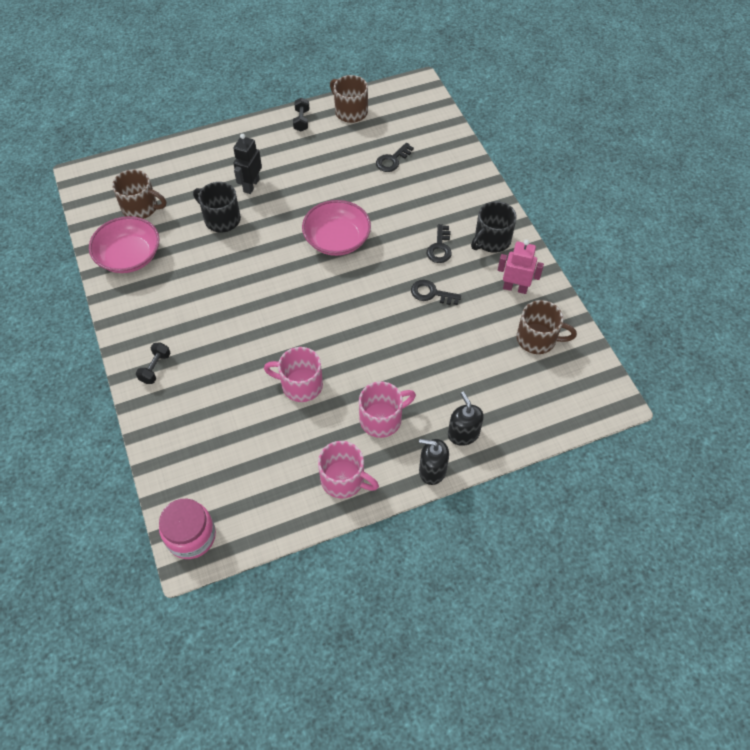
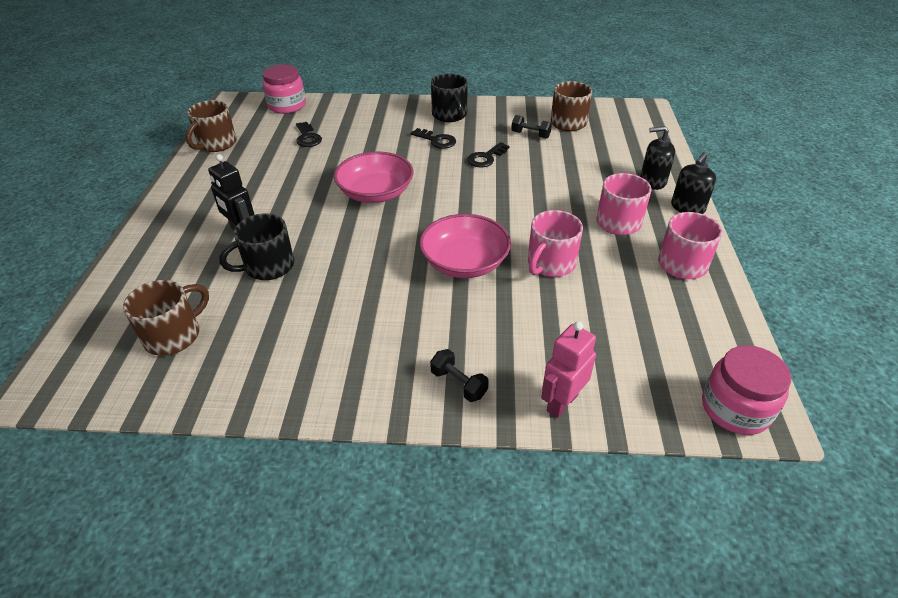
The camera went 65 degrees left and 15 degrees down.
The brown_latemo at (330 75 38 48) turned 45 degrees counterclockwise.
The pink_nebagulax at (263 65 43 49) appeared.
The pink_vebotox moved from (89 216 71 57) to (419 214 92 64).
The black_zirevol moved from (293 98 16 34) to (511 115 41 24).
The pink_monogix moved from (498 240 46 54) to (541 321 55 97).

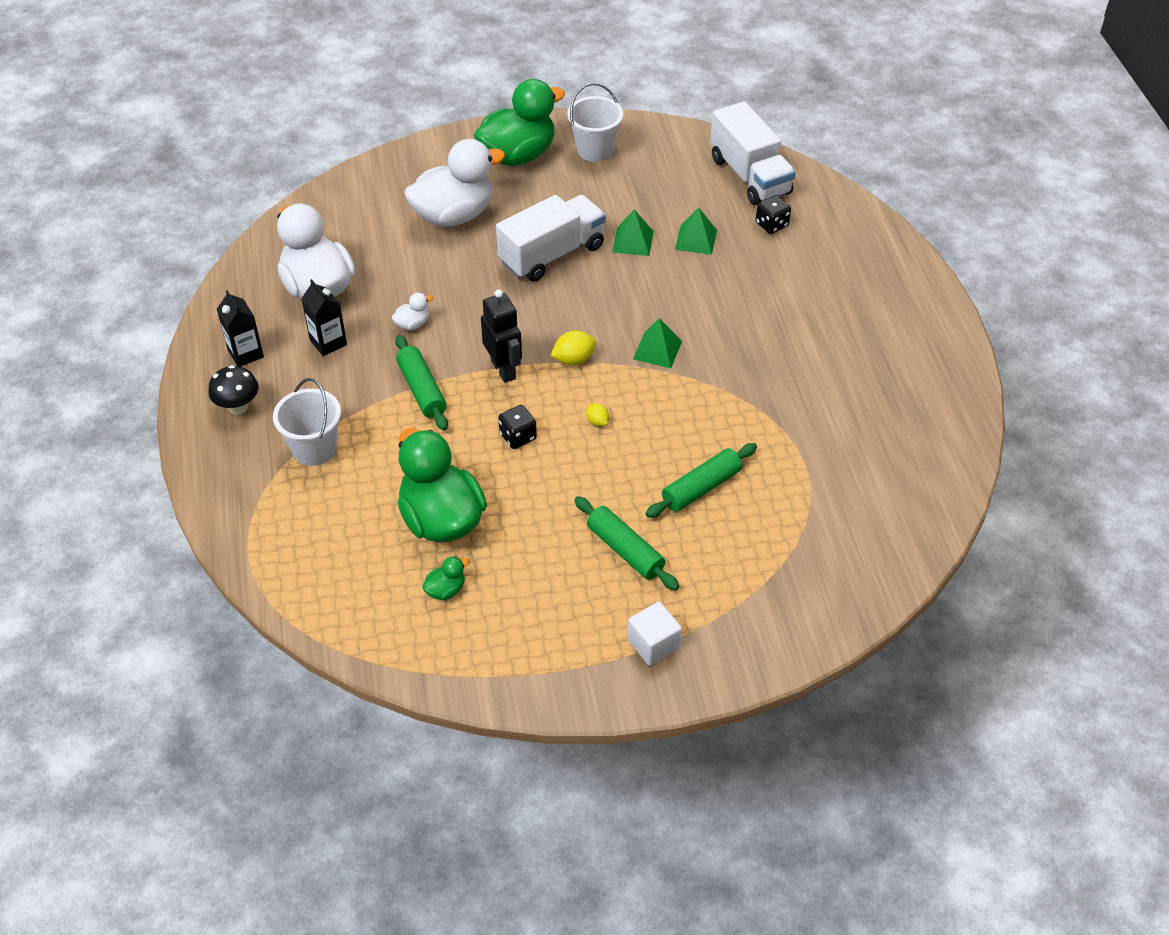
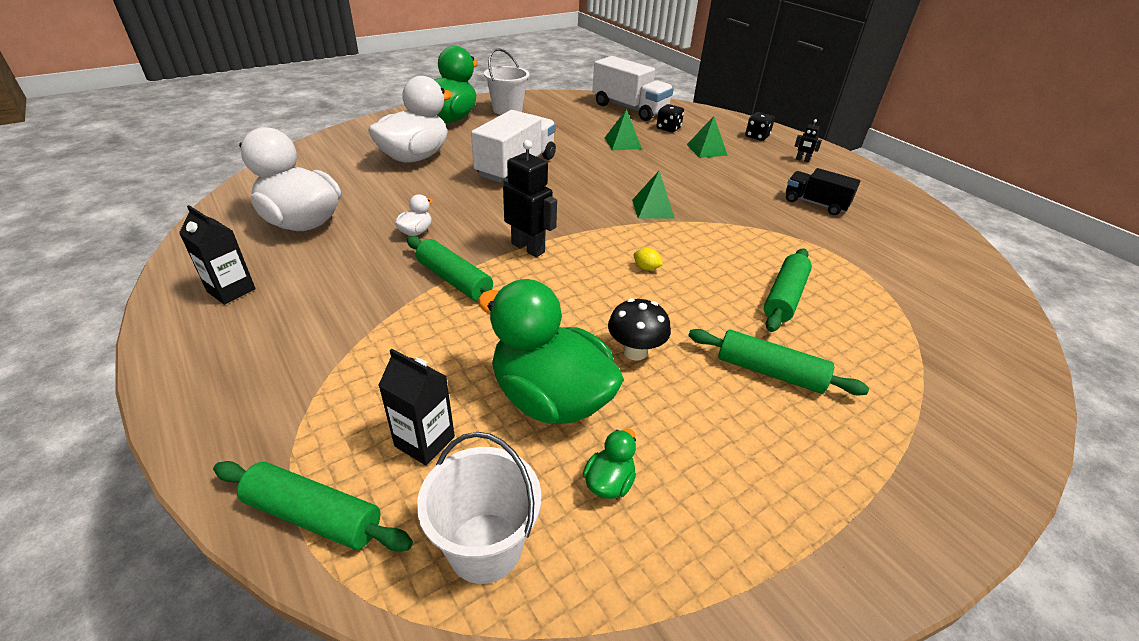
The camera went 25 degrees left and 10 degrees down.
The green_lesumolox at (213 461 200 91) appeared.
The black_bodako moved from (301 279 46 77) to (378 349 77 116).
The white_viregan moved from (273 378 68 88) to (417 432 124 152).
The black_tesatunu moved from (208 365 50 50) to (608 298 63 63).
The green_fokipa moved from (612 209 42 47) to (687 116 41 42).
The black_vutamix moved from (498 405 39 44) to (745 112 30 29).
The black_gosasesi at (786 168 74 47) appeared.
The black_monogix at (795 119 27 43) appeared.
The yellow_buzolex at (551 331 45 34) disappeared.
The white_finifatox at (628 602 54 64) disappeared.

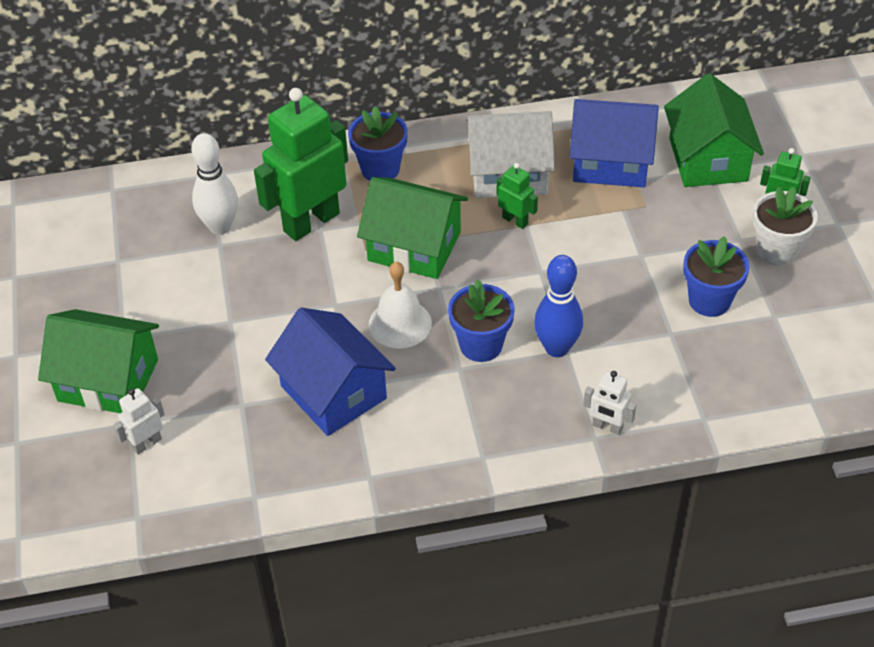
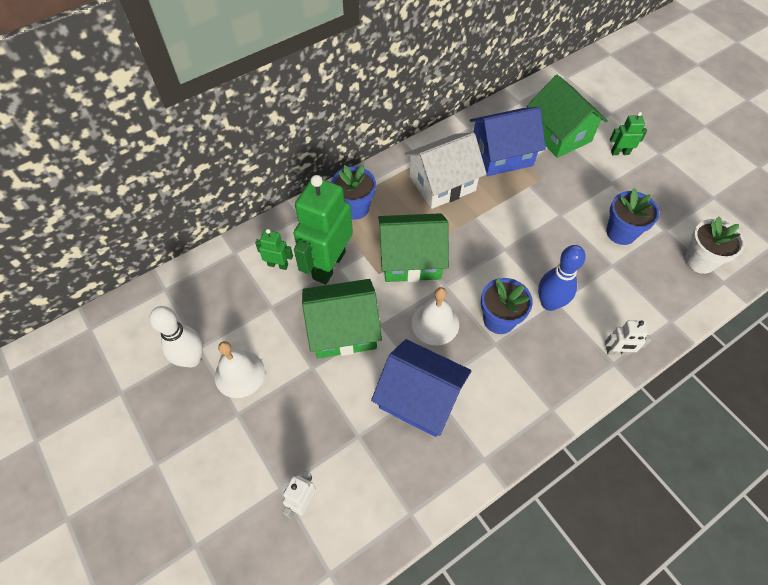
The camera went 25 degrees left and 10 degrees up.
The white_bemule moved from (191 133 47 102) to (150 306 53 62).
The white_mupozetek at (215 341 50 57) appeared.
The green_monogix moved from (497 163 41 66) to (255 229 38 41).
The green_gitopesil moved from (38 309 121 104) to (302 279 80 79).
The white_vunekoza moved from (753 186 65 80) to (685 216 60 58).

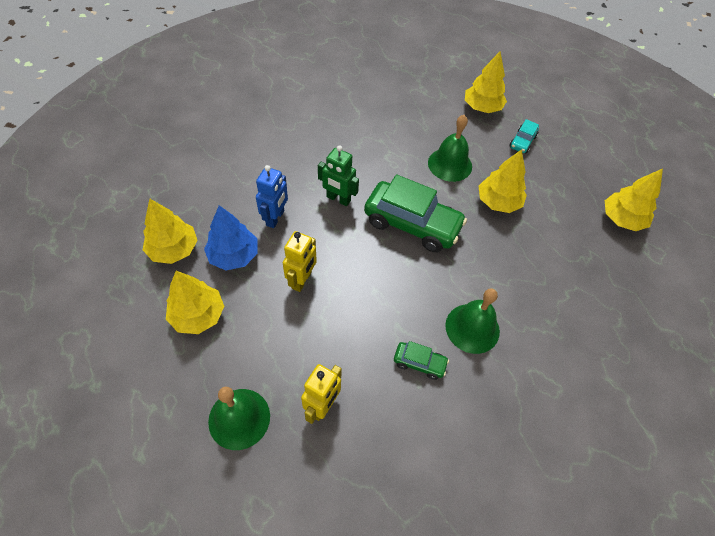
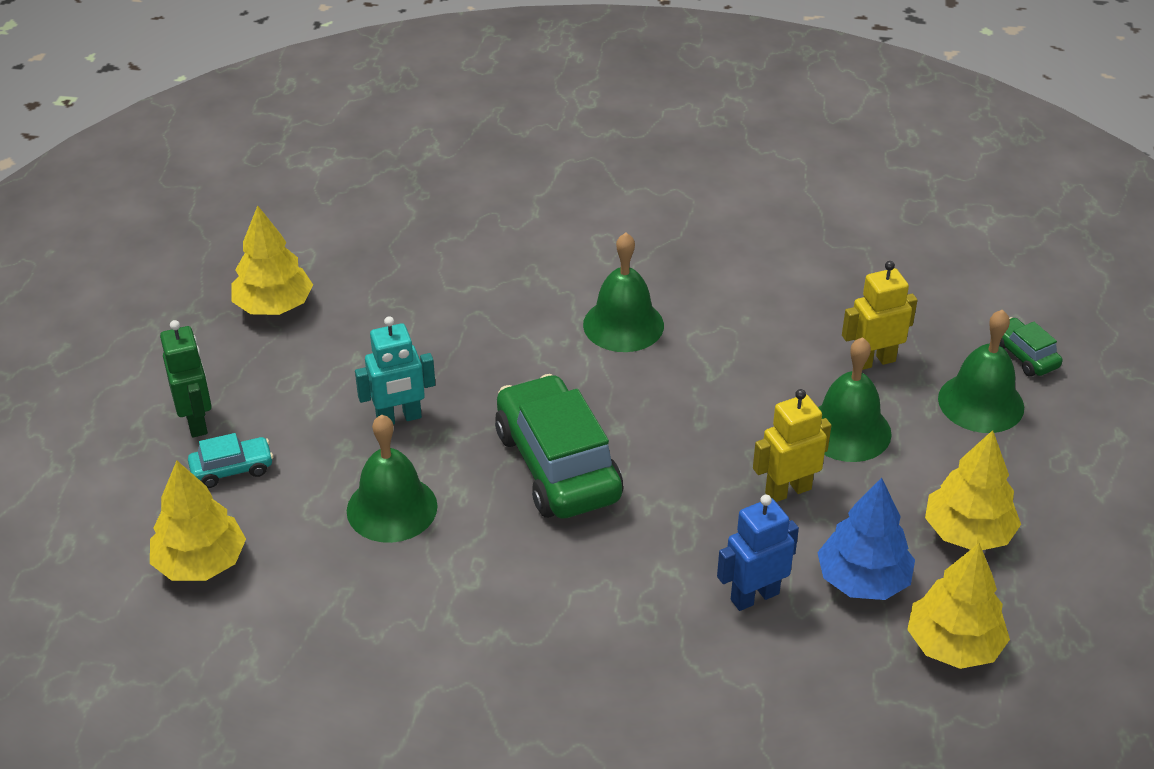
The camera went 135 degrees left and 15 degrees down.
The green_monogix moved from (318 145 41 61) to (160 320 52 118).
The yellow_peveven at (479 149 48 64) was replaced by the turquoise_monogix at (355 316 80 109).
The green_mupozetek at (818 337 74 125) appeared.
The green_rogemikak moved from (394 341 55 39) to (999 317 63 60).

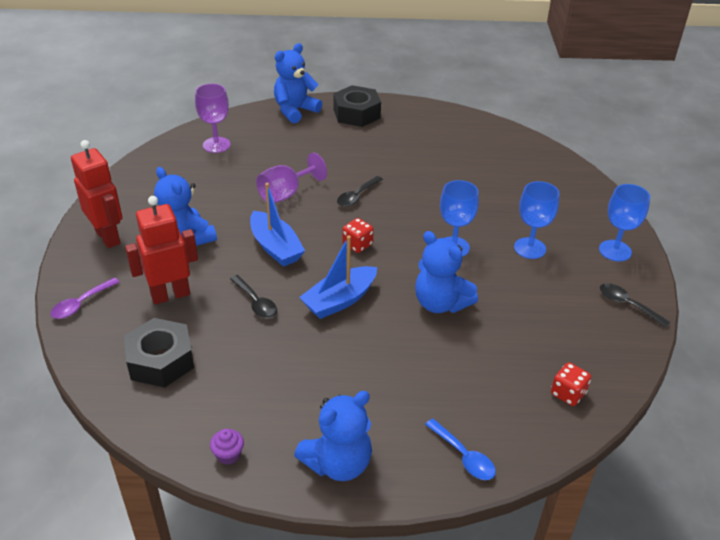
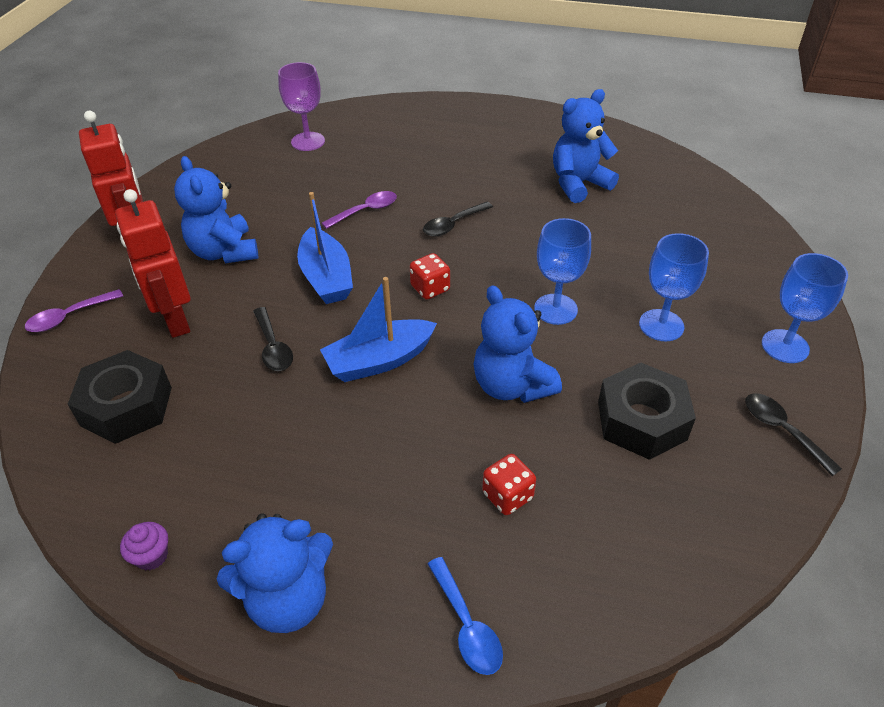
The camera went 15 degrees right and 5 degrees up.
The red_monogix at (125 196 73 108) turned 105 degrees counterclockwise.
The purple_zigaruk at (256 153 71 50) was replaced by the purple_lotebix at (322 191 75 38).
The red_vutamix moved from (551 362 40 44) to (482 454 54 61).
The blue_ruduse moved from (274 43 48 80) to (553 89 66 114).
The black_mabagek moved from (333 85 48 42) to (598 363 98 97).

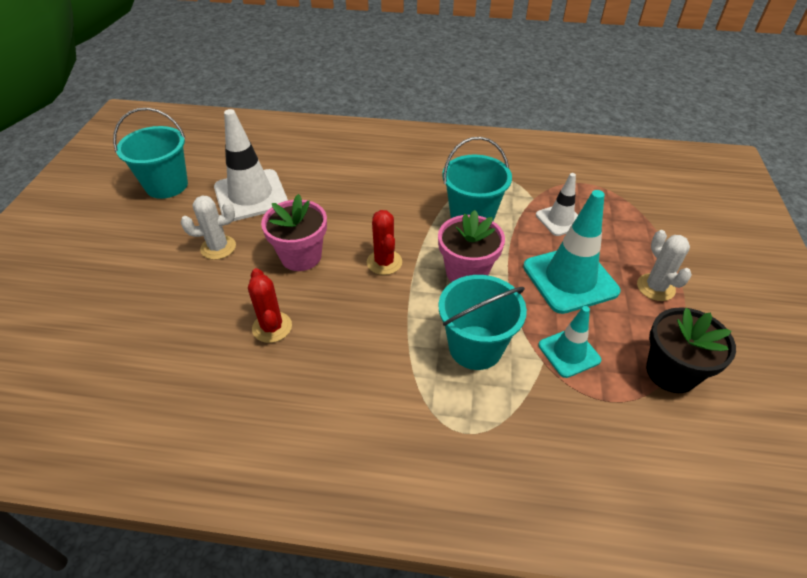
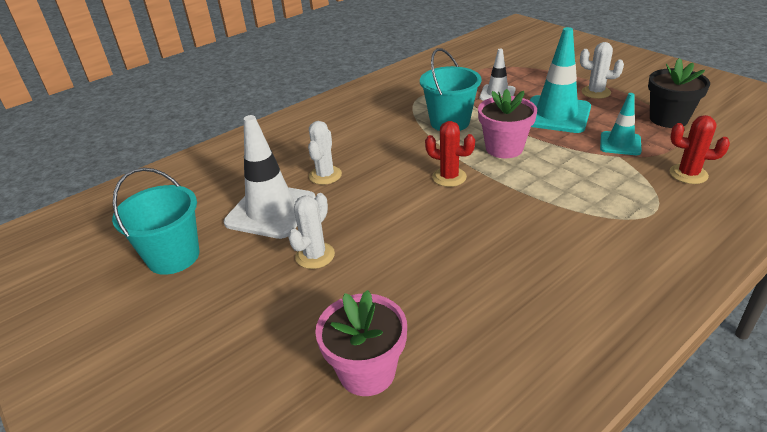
The camera went 45 degrees left and 10 degrees down.
The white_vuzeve at (308 121 34 64) appeared.
The pink_vunekoza moved from (261 194 66 77) to (315 290 92 106).
The red_vuzeve moved from (248 268 44 75) to (669 115 61 69).
The turquoise_viregan at (439 275 88 95) disappeared.

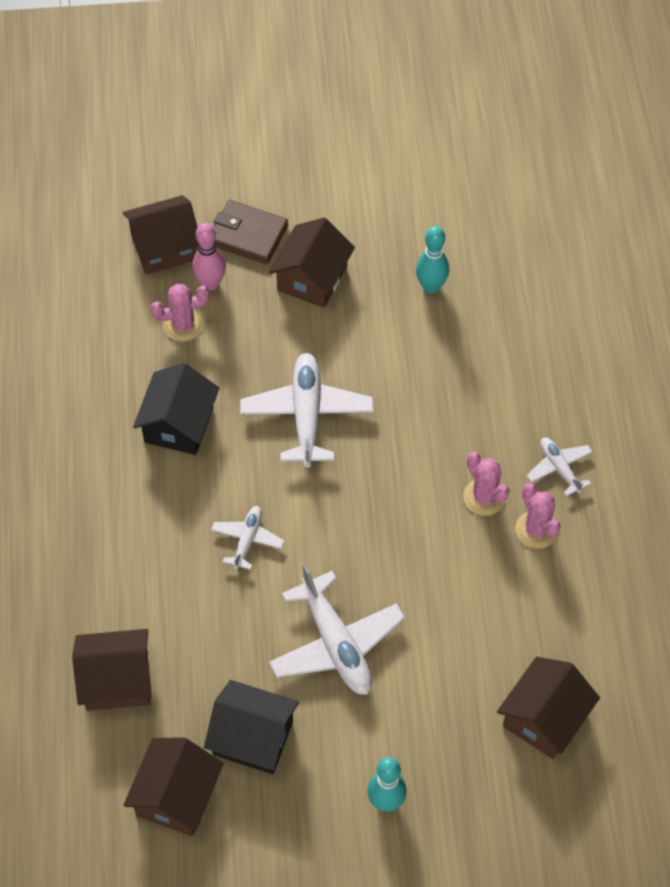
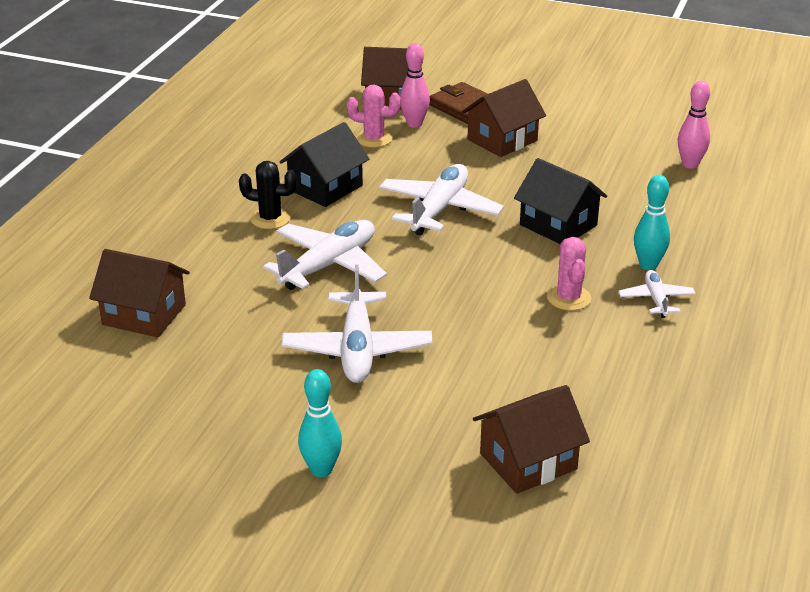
The camera went 25 degrees right and 25 degrees down.
The black_vuzeve at (239 161 58 68) appeared.
The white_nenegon at (211 506 73 64) changed to 1.87 times the size.
The black_gitopesil moved from (204 680 95 94) to (514 158 93 86).
The turquoise_bemule moved from (416 226 33 68) to (634 175 36 95).
The pink_bemule at (678 81 32 88) appeared.
The brown_gitopesil at (123 737 101 99) disappeared.
The pink_vuzeve at (515 483 46 66) disappeared.

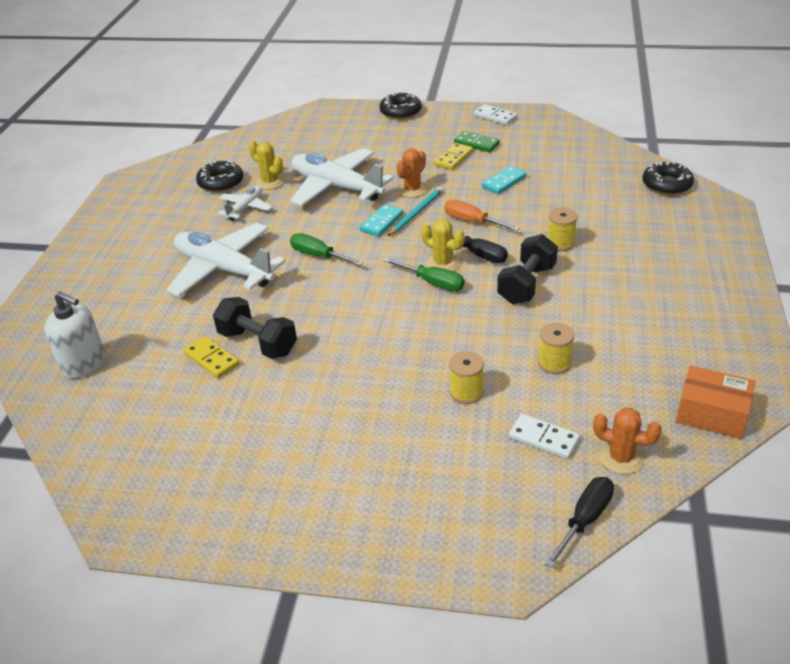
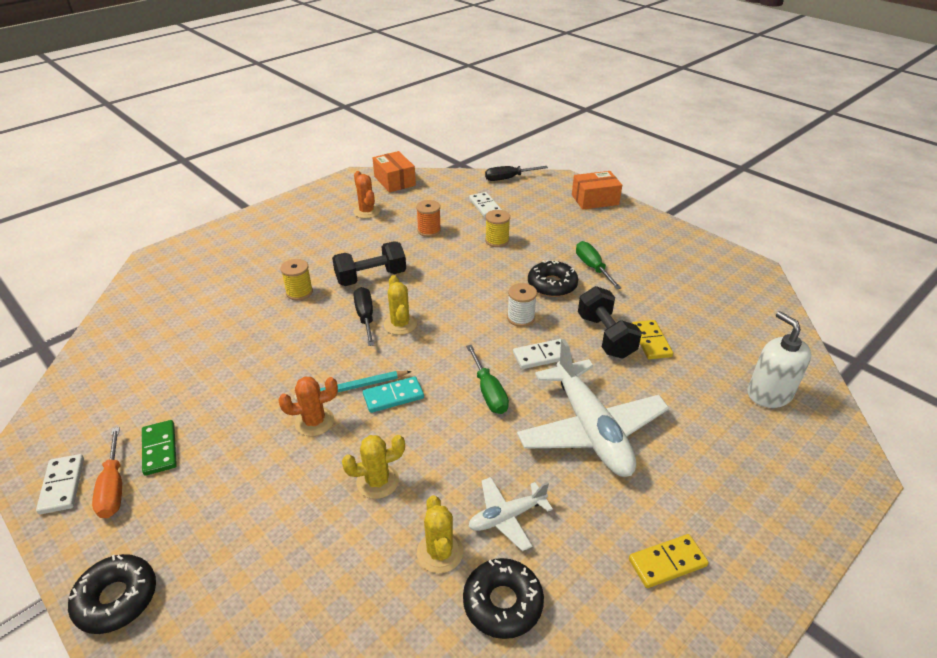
The camera went 145 degrees left and 0 degrees up.
The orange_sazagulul moved from (444 200 75 31) to (92 427 30 91).
The white_nenegon at (290 148 104 58) was replaced by the yellow_vuzeve at (342 435 63 64).
The orange_vuzeve moved from (593 408 69 66) to (353 171 27 47).
The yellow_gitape at (538 323 36 51) became the orange_gitape at (416 200 25 37).
The white_gitape at (507 283 30 44) appeared.
The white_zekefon at (513 339 48 30) appeared.
The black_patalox moved from (643 161 51 34) to (528 260 50 37).
The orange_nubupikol at (572 171 50 39) appeared.
The green_sazagulul moved from (383 258 82 33) to (576 241 45 48).
The yellow_zekefon moved from (434 143 39 27) to (629 534 80 54).
The turquoise_zekefon at (482 166 45 28) disappeared.

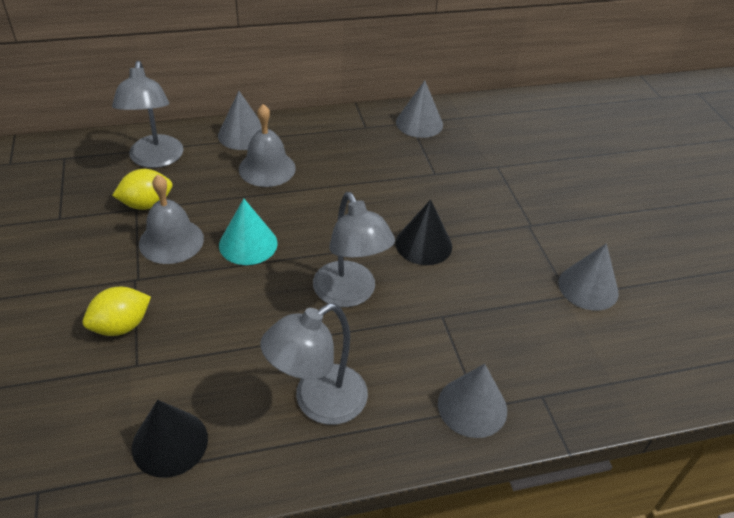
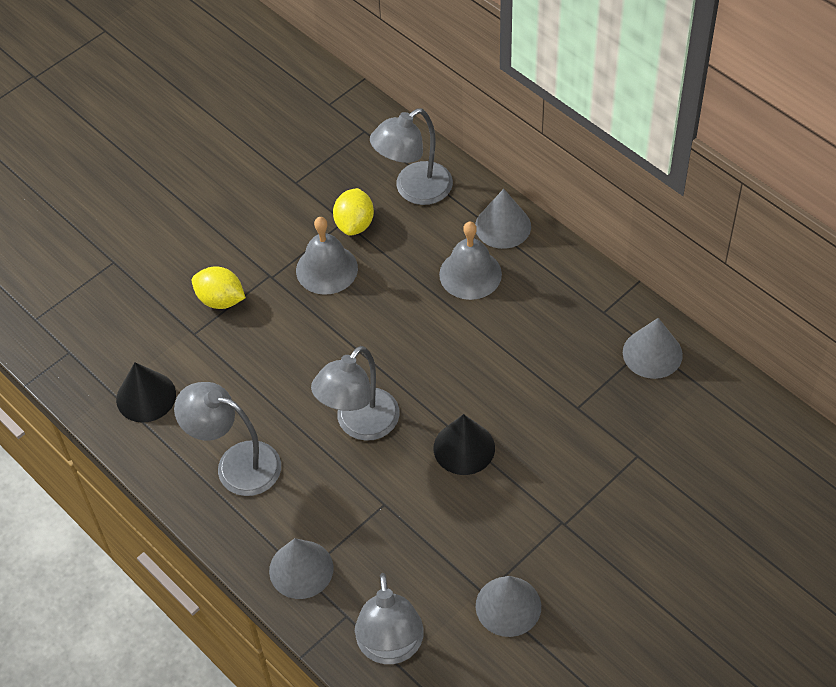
The camera went 65 degrees right and 10 degrees up.
The yellow_buzolex at (112 169 61 41) turned 60 degrees clockwise.
The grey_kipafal at (355 573 69 91) appeared.
The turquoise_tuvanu at (219 199 59 66) disappeared.

